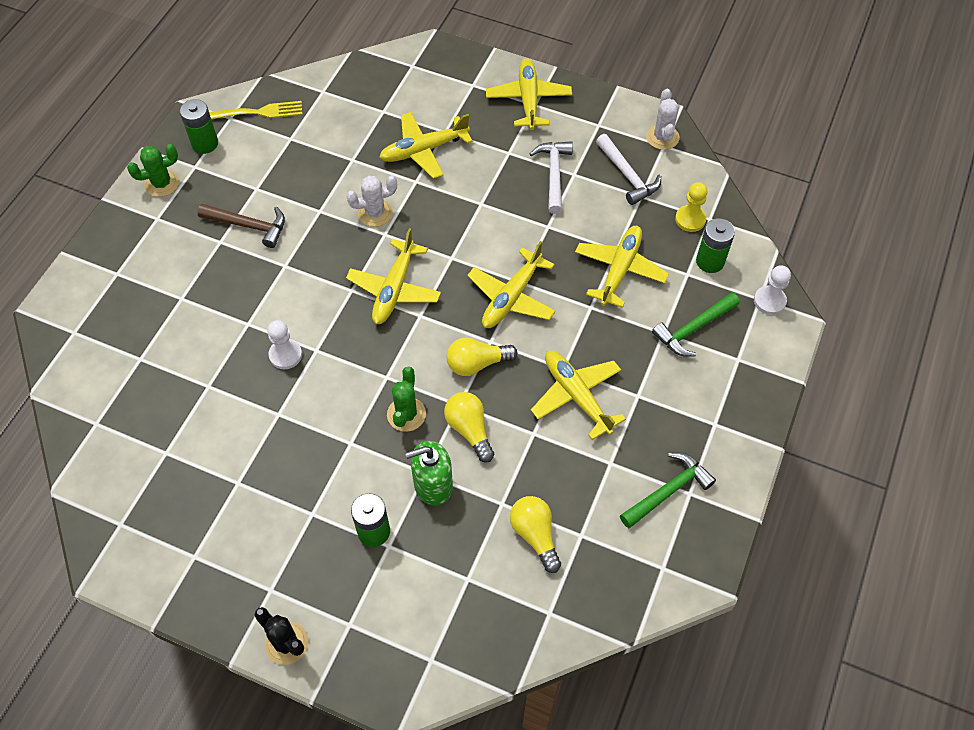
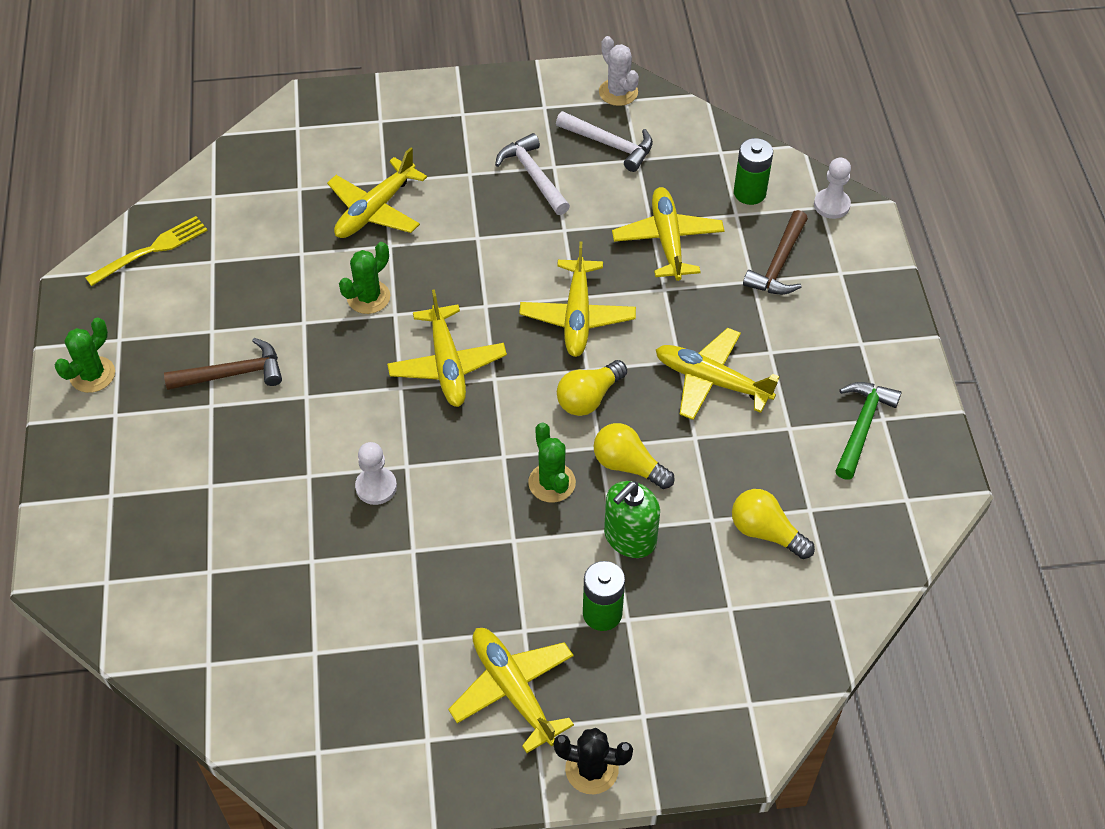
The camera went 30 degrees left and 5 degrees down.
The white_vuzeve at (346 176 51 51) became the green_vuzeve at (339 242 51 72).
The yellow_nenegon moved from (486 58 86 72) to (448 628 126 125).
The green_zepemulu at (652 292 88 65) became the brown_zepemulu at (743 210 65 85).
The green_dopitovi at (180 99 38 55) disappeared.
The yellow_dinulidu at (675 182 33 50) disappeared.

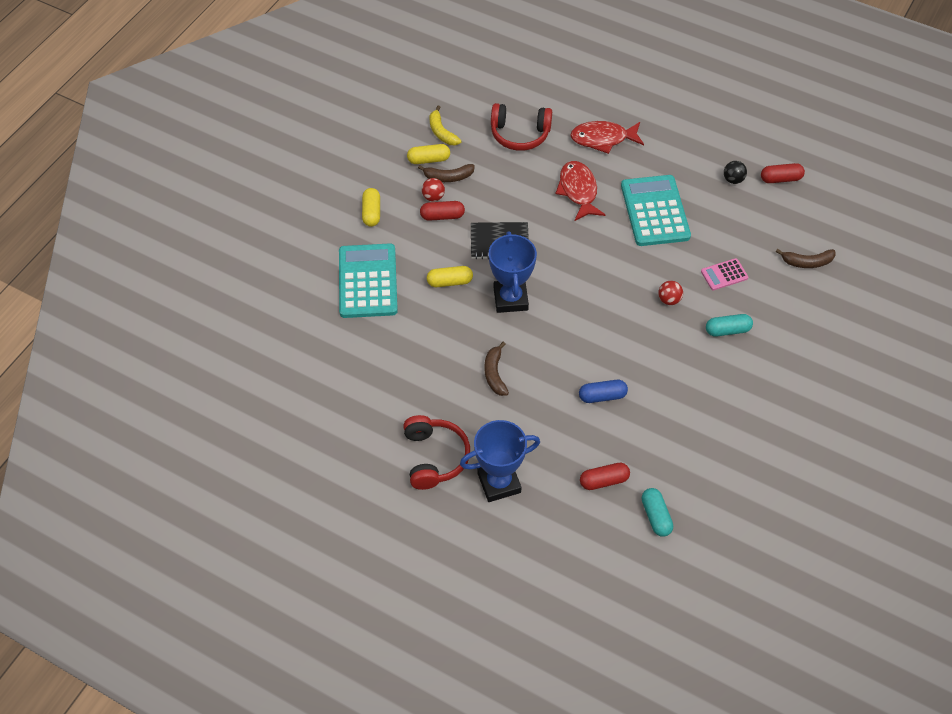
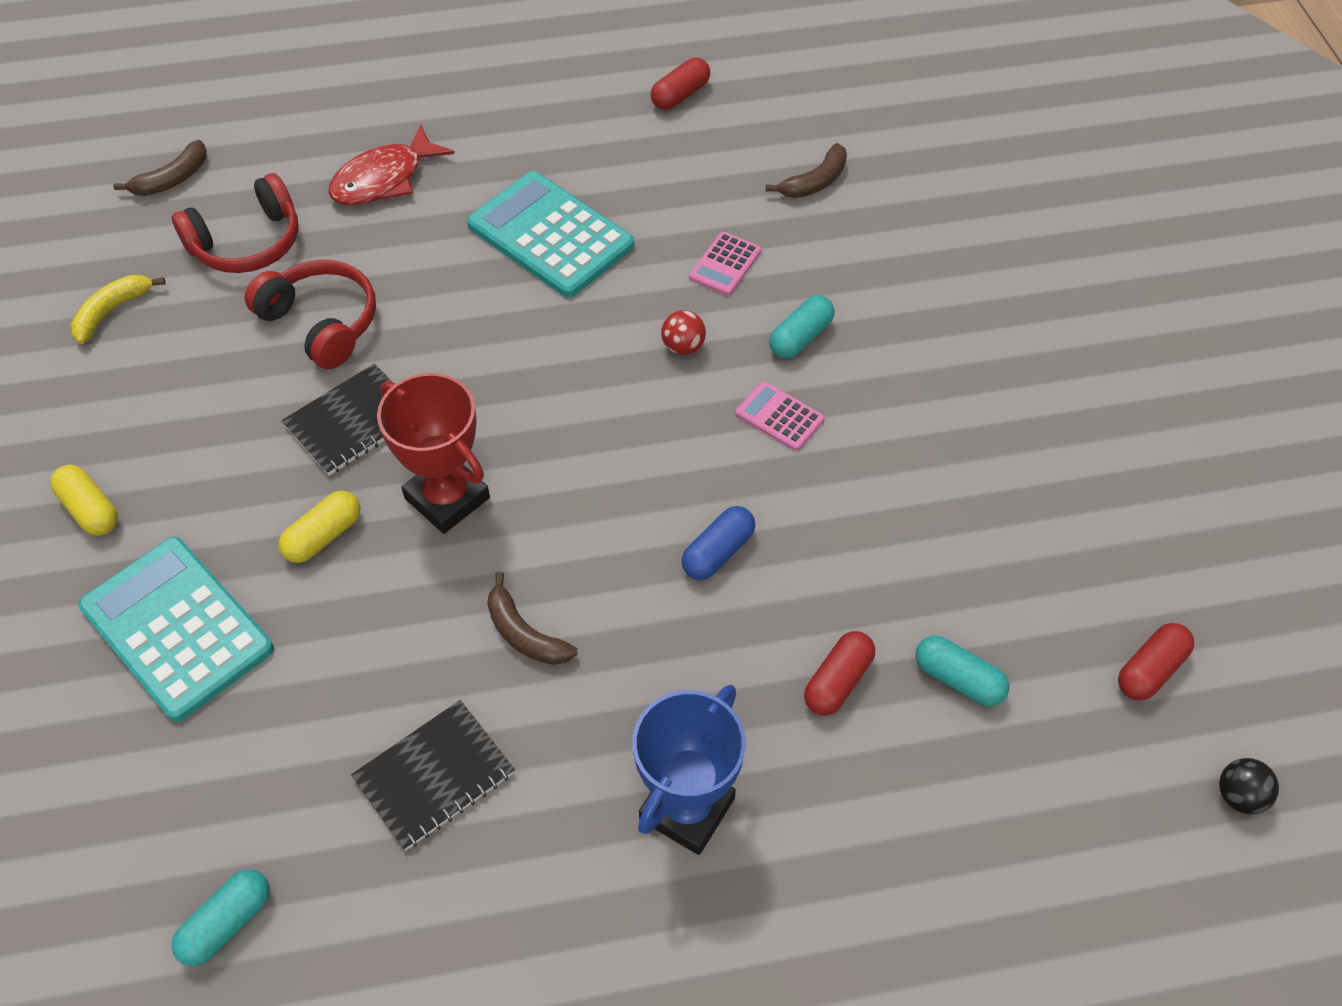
The camera went 40 degrees left and 0 degrees up.
The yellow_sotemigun at (430 106 31 39) turned 105 degrees clockwise.
The brown_sotemigun moved from (418 164 57 18) to (113 140 94 56).
The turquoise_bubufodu at (172 869 98 97) appeared.
The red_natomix moved from (403 415 67 75) to (244 260 132 109).
The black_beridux at (351 700 164 151) appeared.
The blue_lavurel at (489 231 48 82) became the red_lavurel at (377 373 113 161).
The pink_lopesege at (735 381 90 70) appeared.
The red_bubufodu moved from (420 201 45 20) to (1118 623 76 78).
The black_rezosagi moved from (724 161 23 23) to (1219 758 60 56).
The yellow_bubufodu at (407 144 43 20) disappeared.
The red_rezosagi at (422 178 23 24) disappeared.
The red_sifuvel at (556 161 49 60) disappeared.

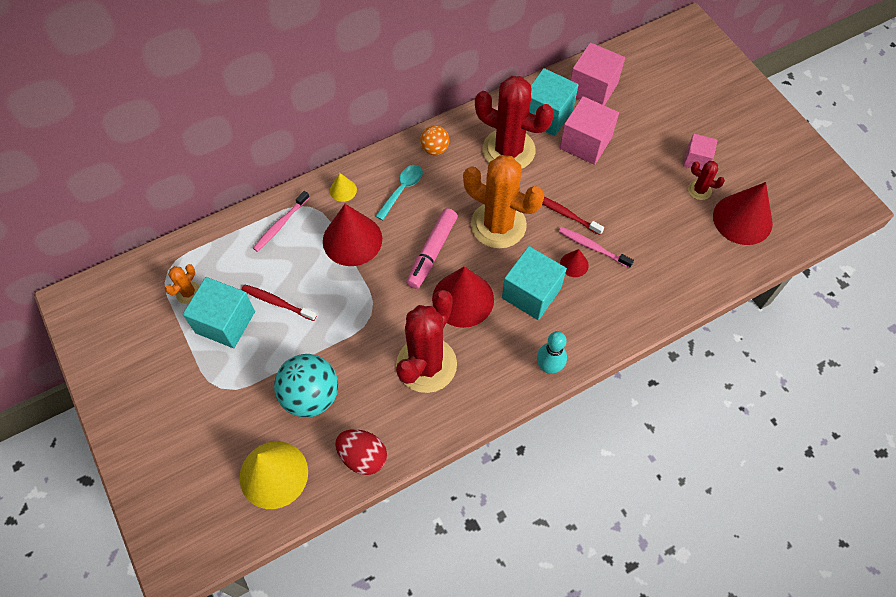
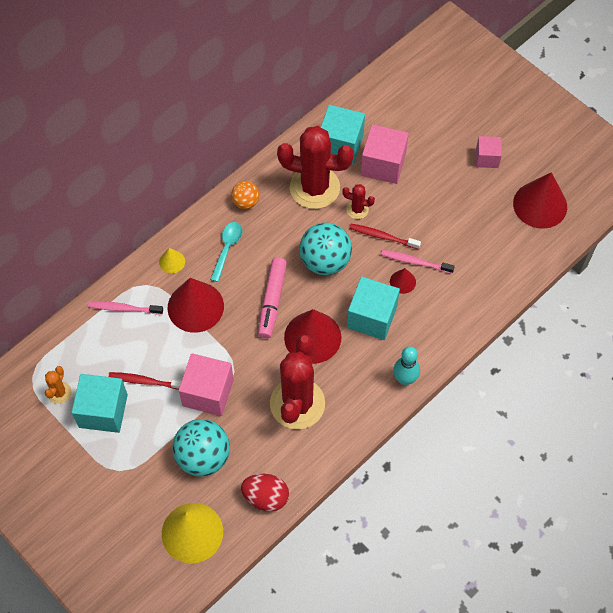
The camera went 15 degrees left and 0 degrees up.
The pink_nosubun at (253 191 57 61) turned 75 degrees clockwise.
The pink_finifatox moved from (570 43 55 63) to (179 353 55 63).
The orange_vuzeve at (463 155 81 94) was replaced by the turquoise_rezosagi at (299 223 53 52).
The red_vuzeve moved from (688 161 37 39) to (342 184 33 35).

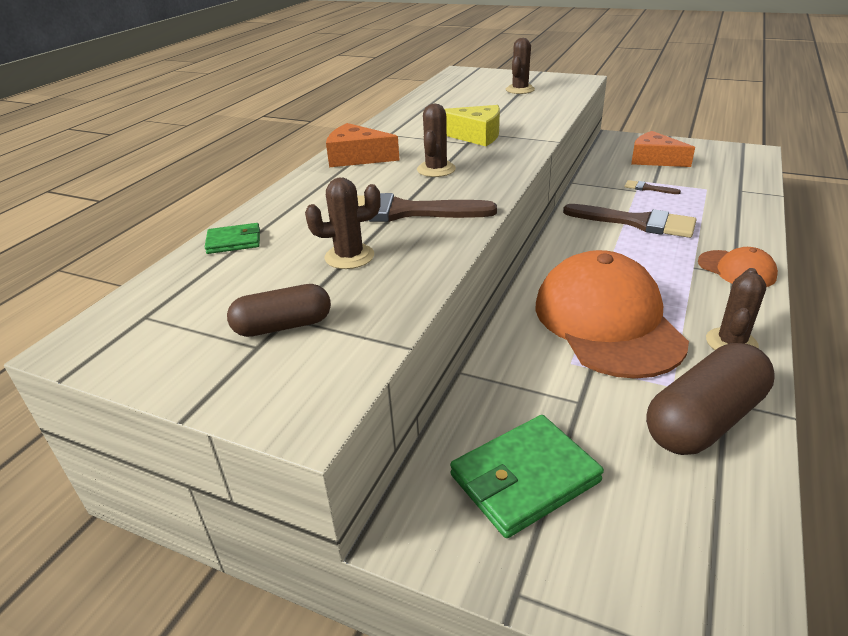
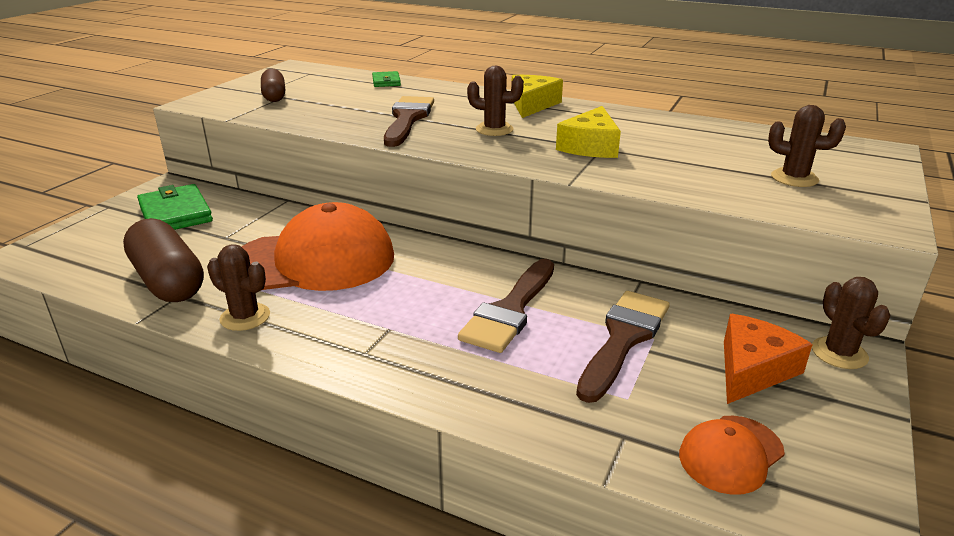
The camera went 90 degrees right and 5 degrees down.
The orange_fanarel at (326 123 74 44) became the yellow_fanarel at (512 75 51 43).
The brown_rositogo at (624 180 57 14) changed to 2.20 times the size.
The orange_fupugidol moved from (698 247 80 40) to (679 416 106 79).
The brown_vuzeve moved from (305 178 76 91) to (812 277 79 92).

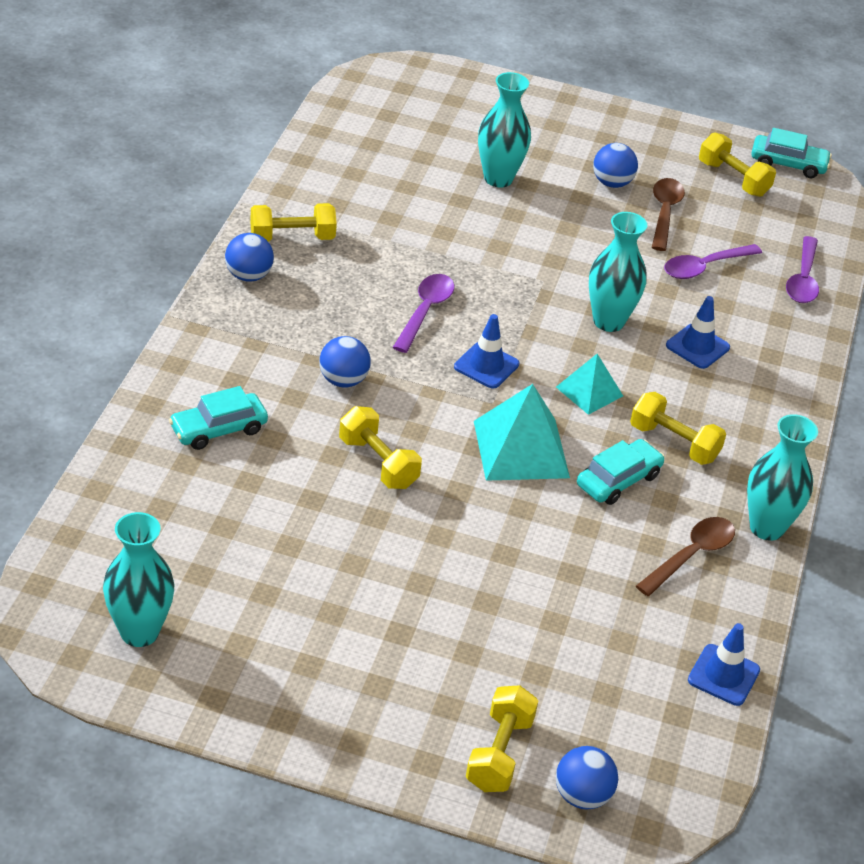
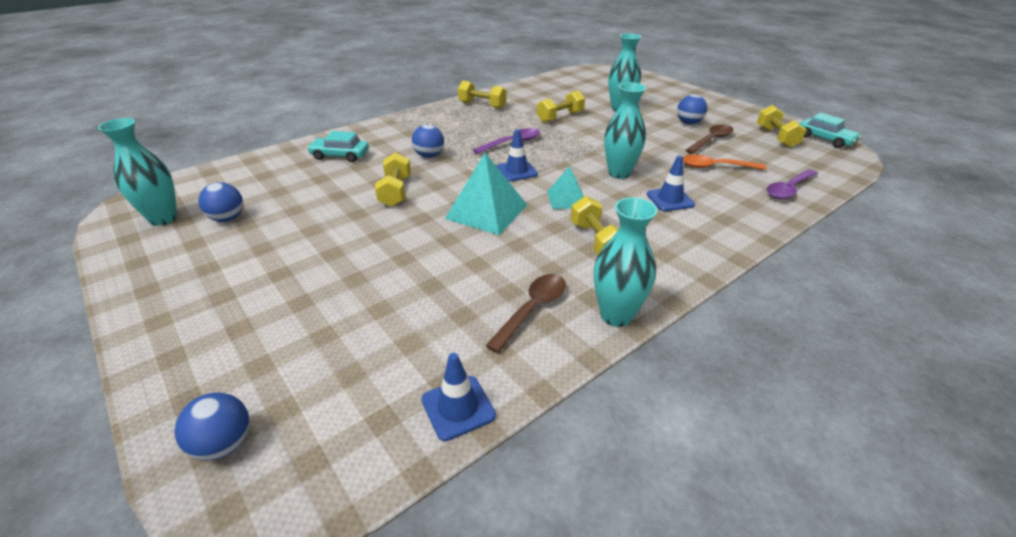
The camera went 40 degrees right and 5 degrees down.
The blue_rezosagi moved from (225 233 49 49) to (198 182 45 40).
The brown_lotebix at (636 517 99 79) turned 45 degrees counterclockwise.
The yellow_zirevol moved from (466 685 72 107) to (537 90 48 33).
The purple_lotebix at (664 244 98 35) became the orange_lotebix at (683 155 83 15).
The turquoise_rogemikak at (577 439 88 66) disappeared.

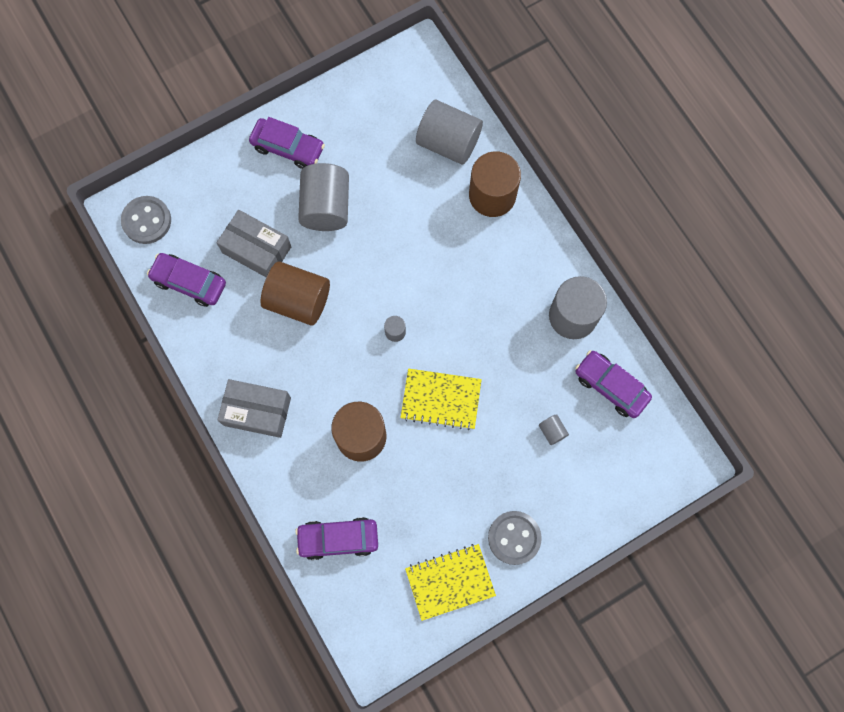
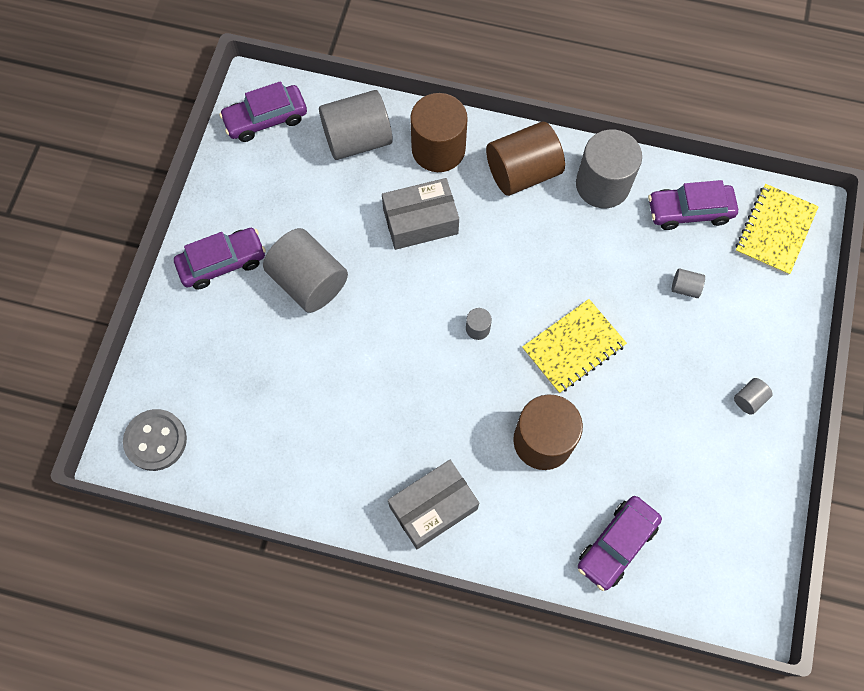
The camera went 45 degrees left and 5 degrees down.
The purple_rogemikak moved from (147 253 79 54) to (219 81 88 61).
The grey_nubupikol moved from (217 210 74 67) to (382 178 77 72).
The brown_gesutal moved from (261 261 69 65) to (486 122 79 74).
The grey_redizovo at (488 511 54 54) was replaced by the grey_gesutal at (734 378 39 37).
The yellow_beridux moved from (405 544 91 77) to (735 184 84 91).

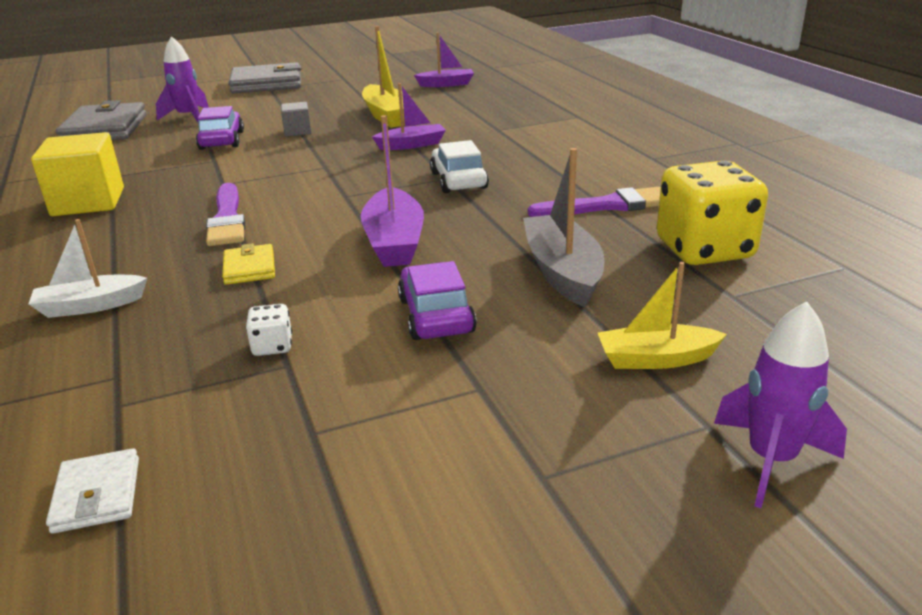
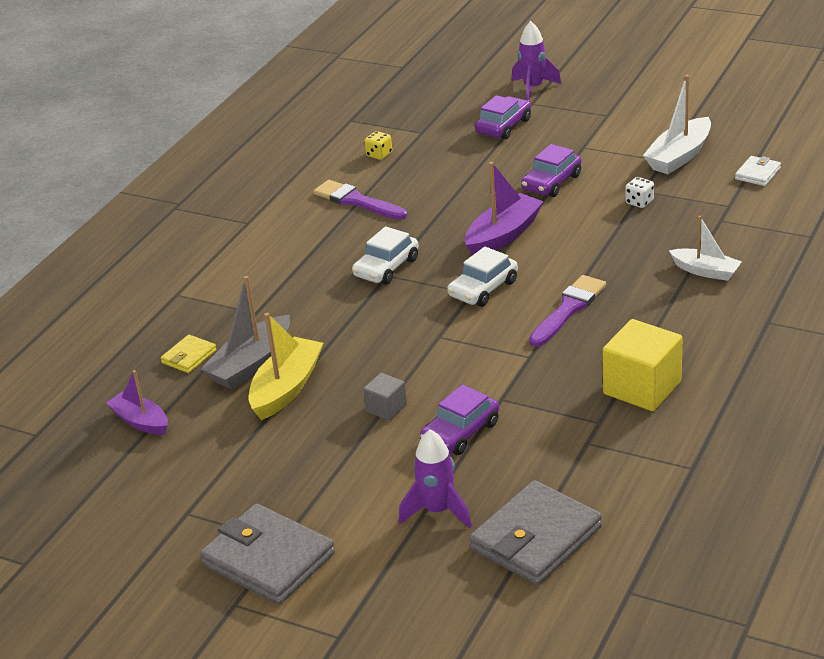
The camera went 130 degrees left and 5 degrees up.
The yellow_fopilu moved from (222 243 53 42) to (161 335 56 38).
The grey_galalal moved from (523 148 81 159) to (201 276 89 113).
The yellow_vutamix at (657 160 111 105) changed to 0.41 times the size.
The white_rogemikak at (447 247 71 60) appeared.
The yellow_galalal at (598 262 129 107) was replaced by the purple_rogemikak at (475 95 56 44).
The white_galalal at (643 75 68 99) appeared.
The purple_galalal at (372 83 74 67) disappeared.

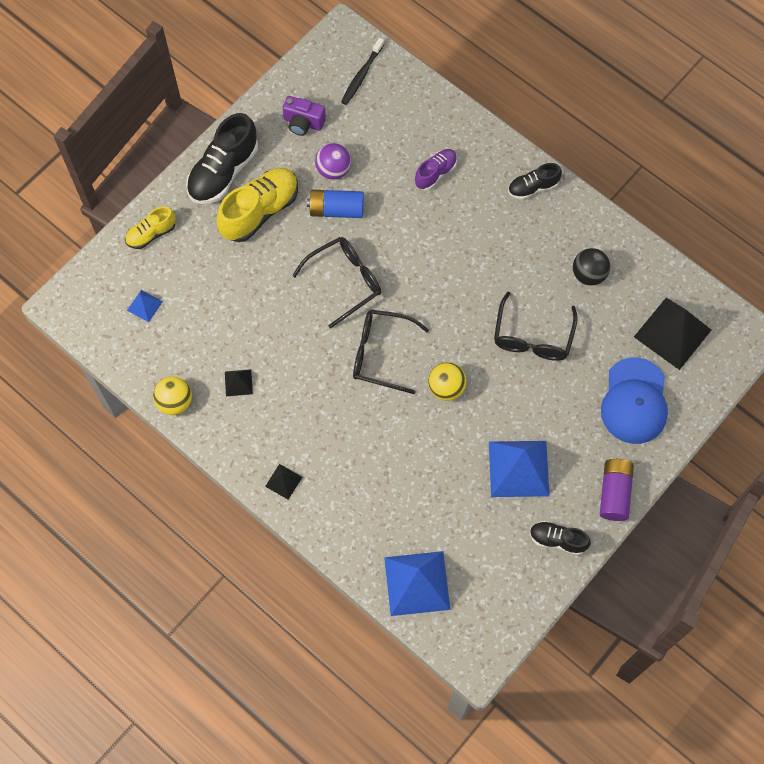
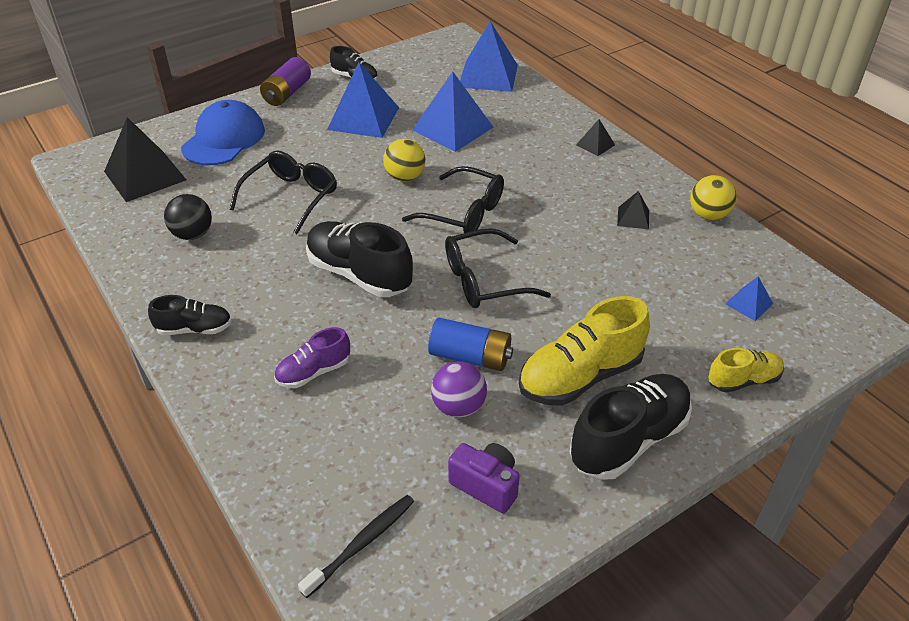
The camera went 165 degrees left and 25 degrees down.
The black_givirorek at (306 221 107 76) appeared.
The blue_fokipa at (412 72 81 80) appeared.

